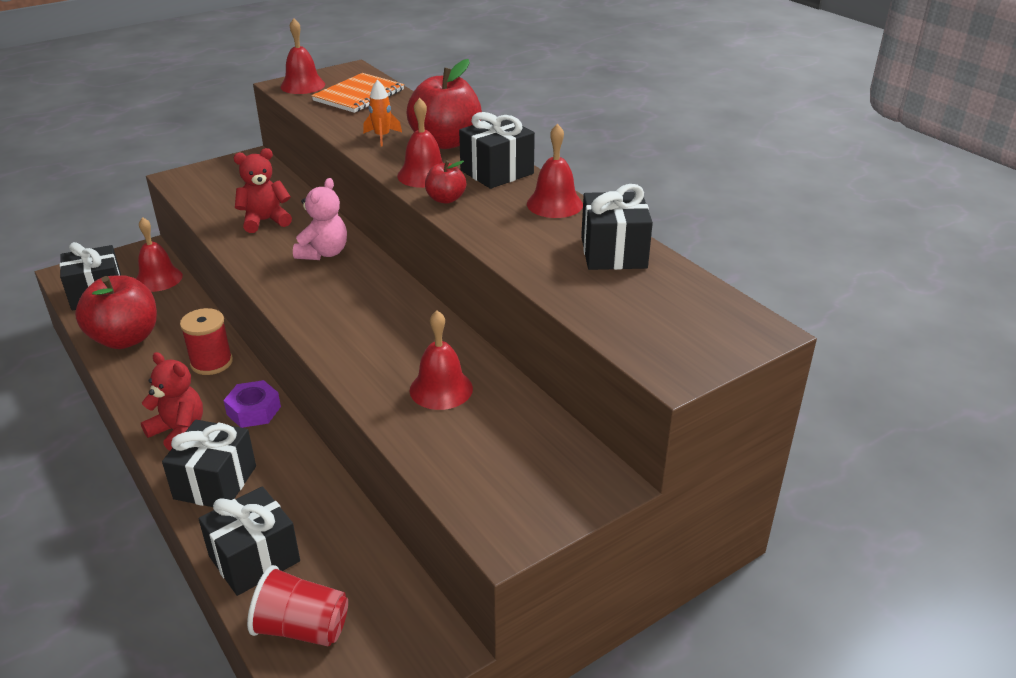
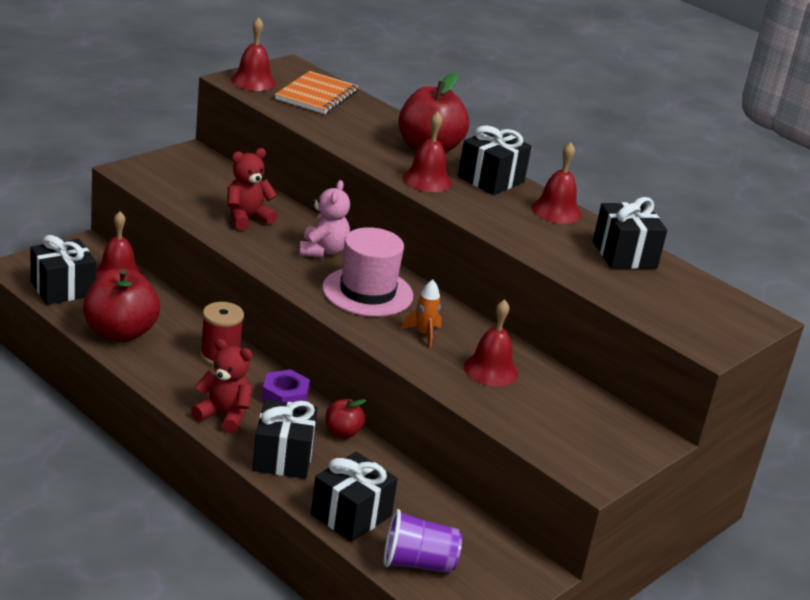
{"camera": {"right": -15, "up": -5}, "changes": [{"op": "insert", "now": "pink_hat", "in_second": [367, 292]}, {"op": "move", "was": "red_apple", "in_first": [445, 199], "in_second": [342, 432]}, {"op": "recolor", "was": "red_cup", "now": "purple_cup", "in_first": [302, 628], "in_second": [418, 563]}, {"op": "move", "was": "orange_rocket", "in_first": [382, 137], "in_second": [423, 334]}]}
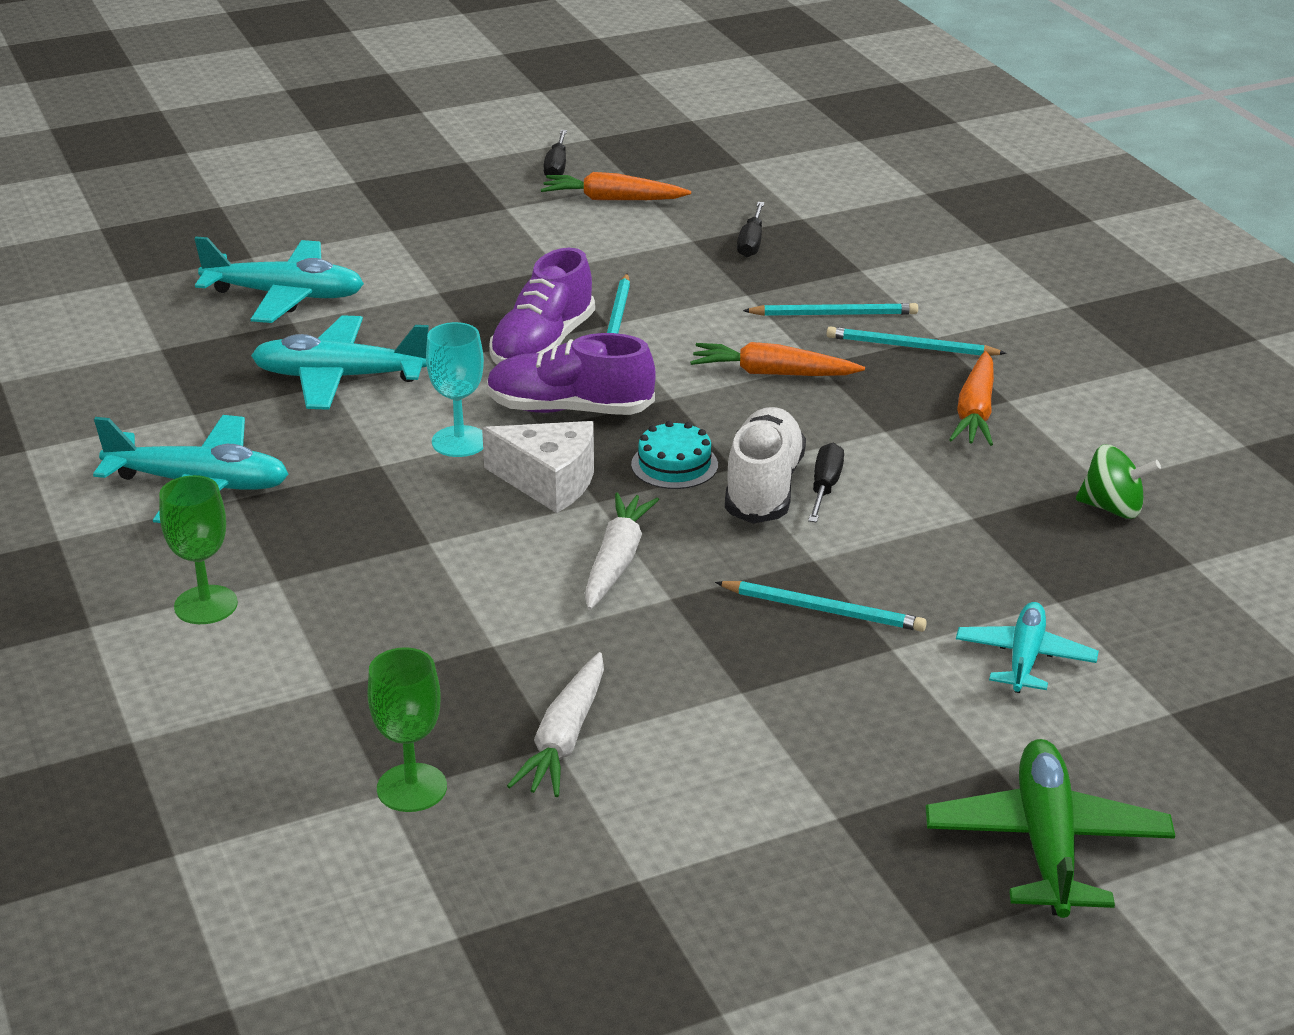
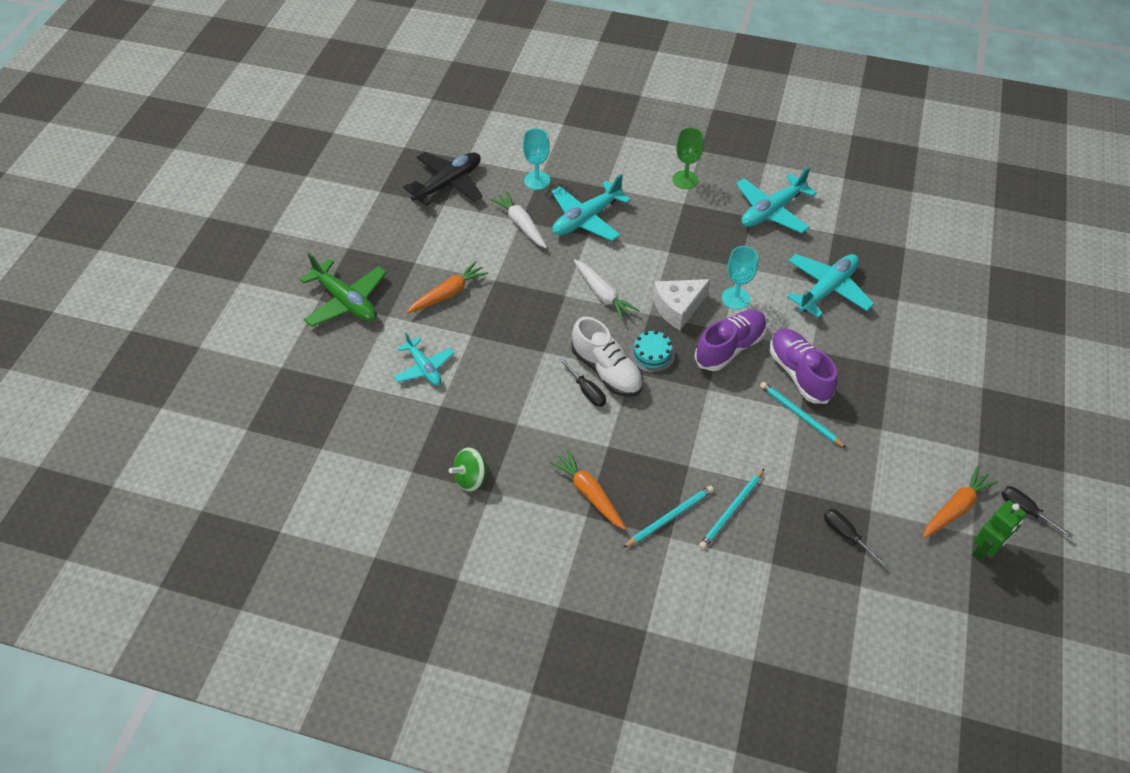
{"camera": {"right": 130, "up": 20}, "changes": [{"op": "insert", "now": "black_plane", "in_second": [448, 184]}, {"op": "move", "was": "orange_carrot", "in_first": [772, 373], "in_second": [448, 293]}, {"op": "recolor", "was": "green_goblet", "now": "turquoise_goblet", "in_first": [412, 788], "in_second": [537, 180]}, {"op": "move", "was": "turquoise_plane", "in_first": [285, 296], "in_second": [586, 219]}, {"op": "insert", "now": "green_robot", "in_second": [984, 550]}, {"op": "delete", "was": "turquoise_pencil", "in_first": [824, 610]}]}
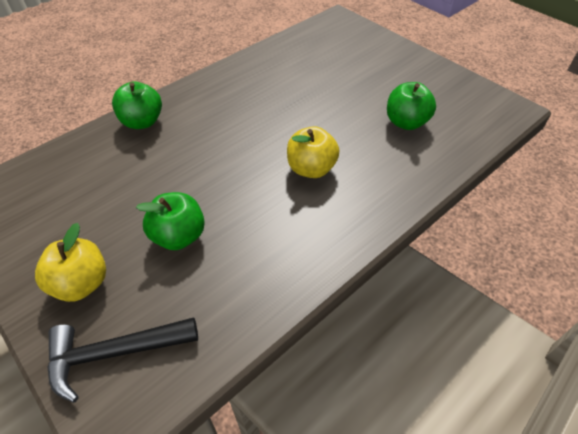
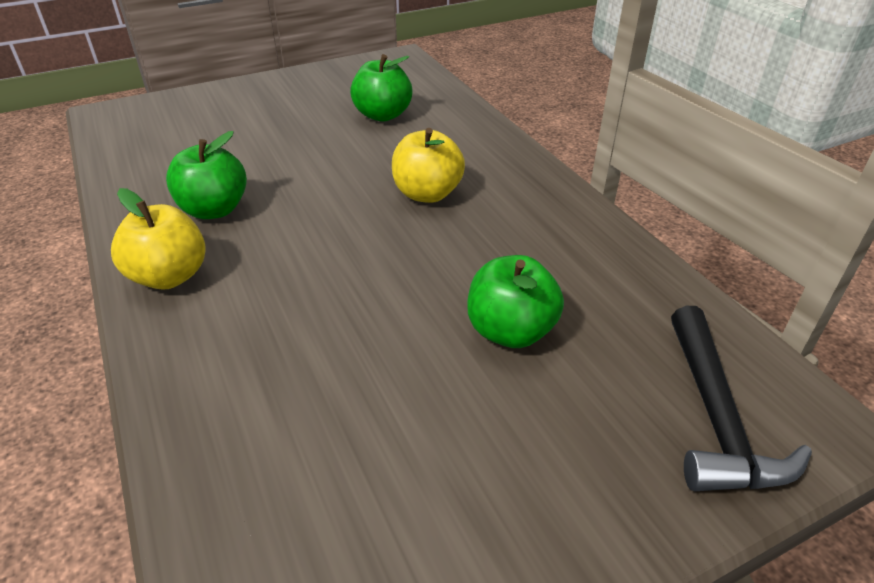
{"camera": {"right": -75, "up": -10}, "changes": [{"op": "move", "was": "yellow_apple", "in_first": [82, 283], "in_second": [169, 276]}, {"op": "move", "was": "green_apple", "in_first": [142, 122], "in_second": [214, 209]}]}
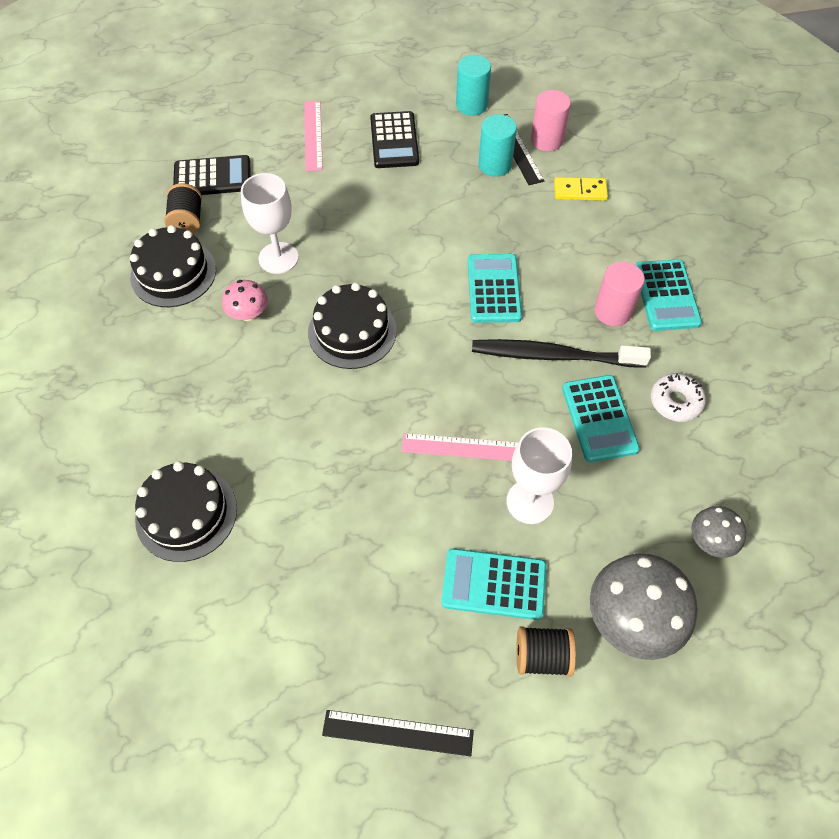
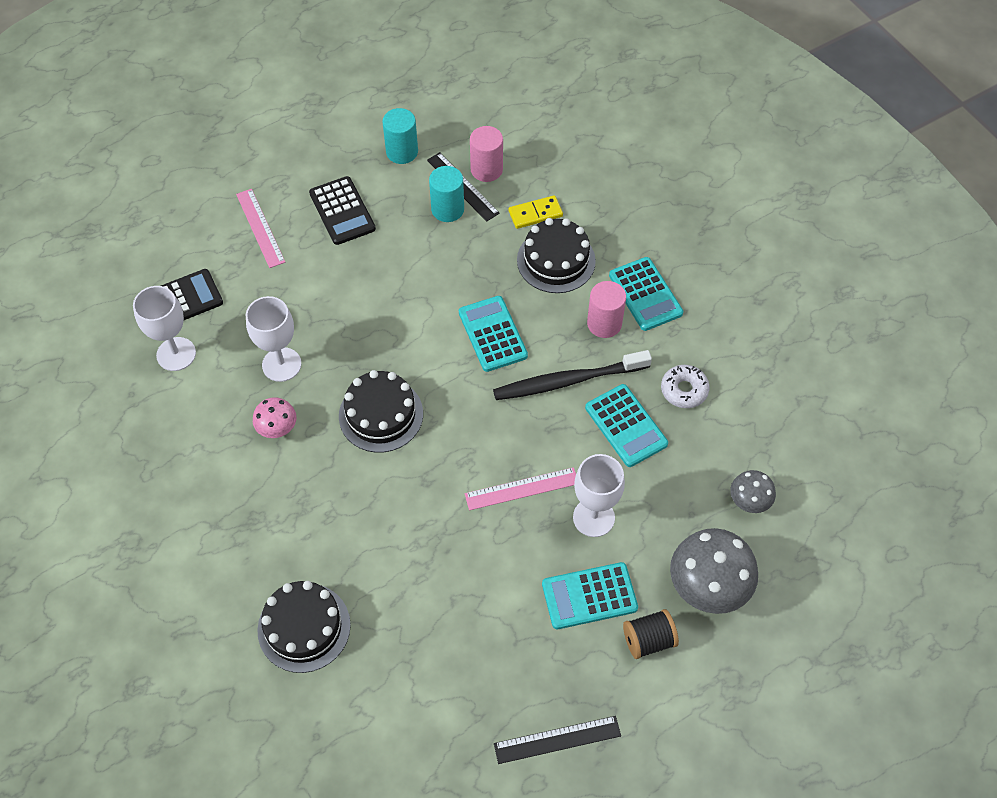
{"camera": {"right": -20, "up": 0}, "changes": [{"op": "replace", "was": "black_spool", "now": "white_goblet", "in_first": [187, 221], "in_second": [176, 354]}, {"op": "move", "was": "black_cake", "in_first": [173, 273], "in_second": [556, 260]}]}
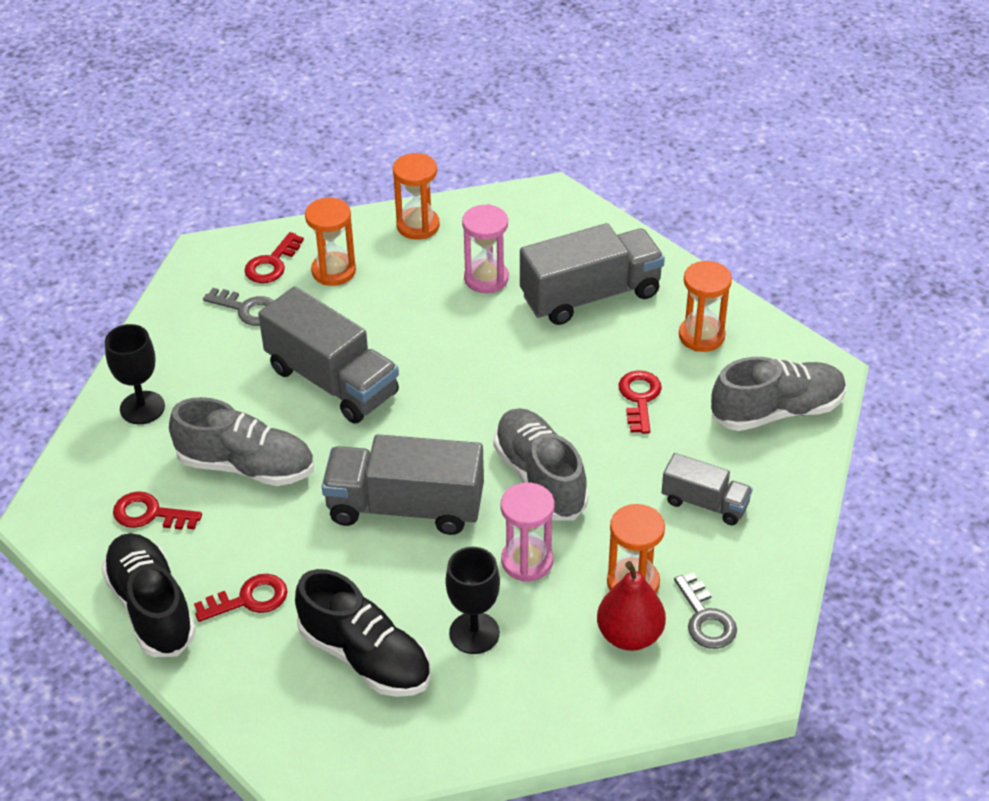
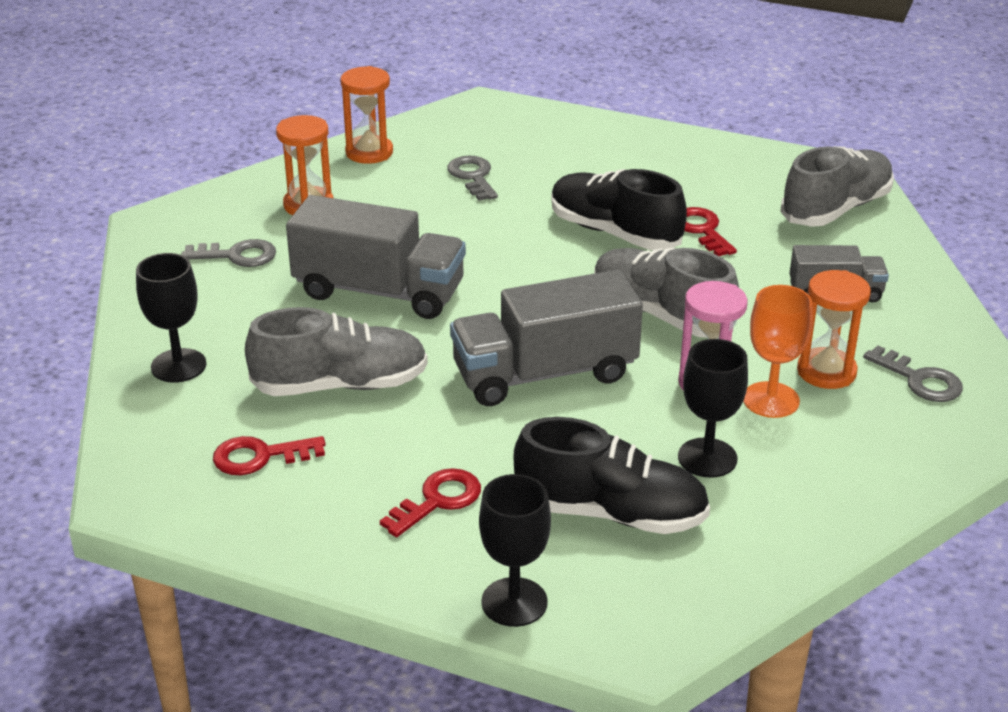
{"camera": {"right": -25, "up": -10}, "changes": [{"op": "replace", "was": "pink_hourglass", "now": "grey_key", "in_first": [486, 278], "in_second": [473, 176]}, {"op": "insert", "now": "black_goblet", "in_second": [514, 602]}, {"op": "move", "was": "black_shoe", "in_first": [151, 608], "in_second": [614, 233]}, {"op": "insert", "now": "orange_goblet", "in_second": [771, 400]}, {"op": "delete", "was": "red_key", "in_first": [271, 264]}, {"op": "delete", "was": "grey_truck", "in_first": [590, 295]}, {"op": "delete", "was": "red_pear", "in_first": [629, 635]}, {"op": "delete", "was": "orange_hourglass", "in_first": [701, 336]}]}
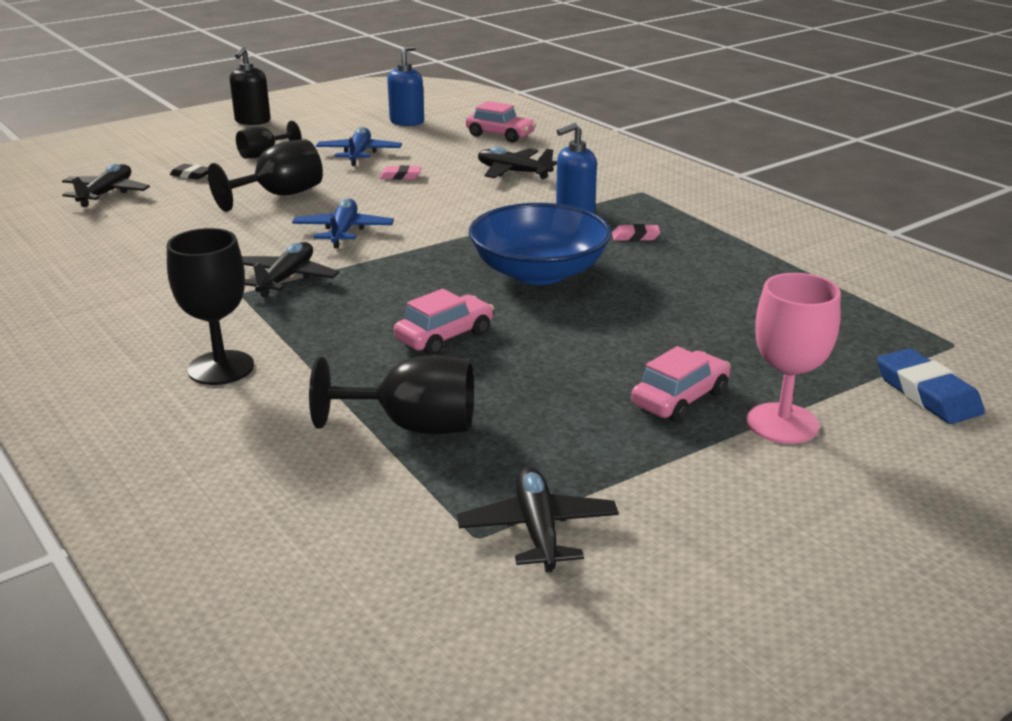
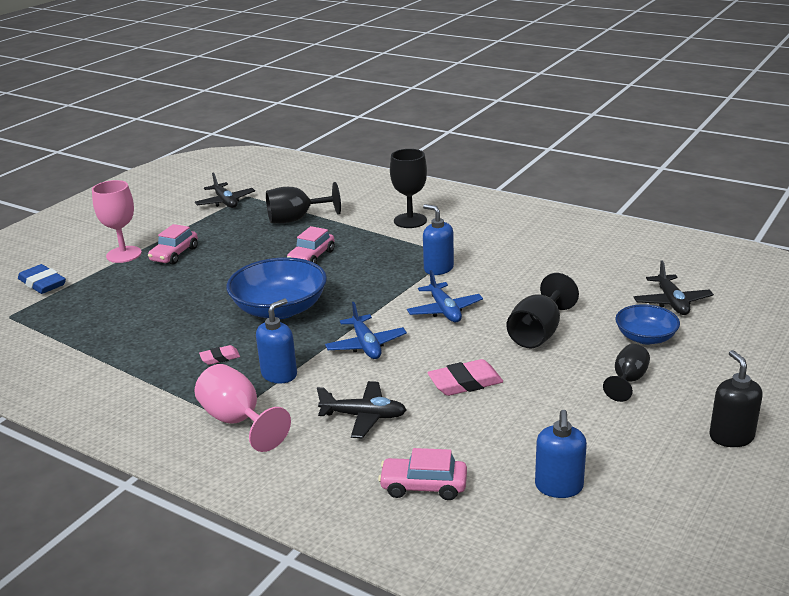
{"camera": {"right": 160, "up": 0}, "changes": [{"op": "insert", "now": "pink_goblet", "in_second": [237, 421]}, {"op": "move", "was": "blue_plane", "in_first": [359, 154], "in_second": [366, 345]}, {"op": "replace", "was": "black_plane", "now": "blue_soap_dispenser", "in_first": [286, 278], "in_second": [438, 268]}, {"op": "resize", "was": "pink_eraser", "in_first": [400, 176], "in_second": [465, 382], "ratio": 1.76}, {"op": "replace", "was": "black_eraser", "now": "blue_bowl", "in_first": [191, 175], "in_second": [645, 337]}]}
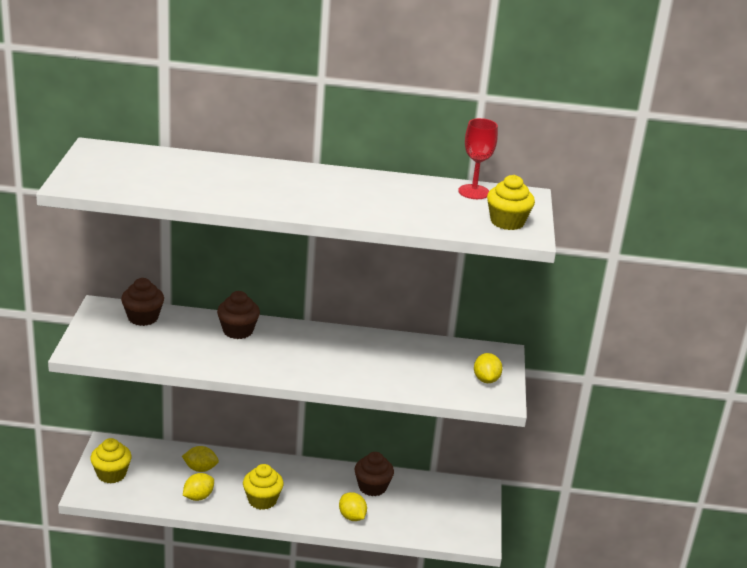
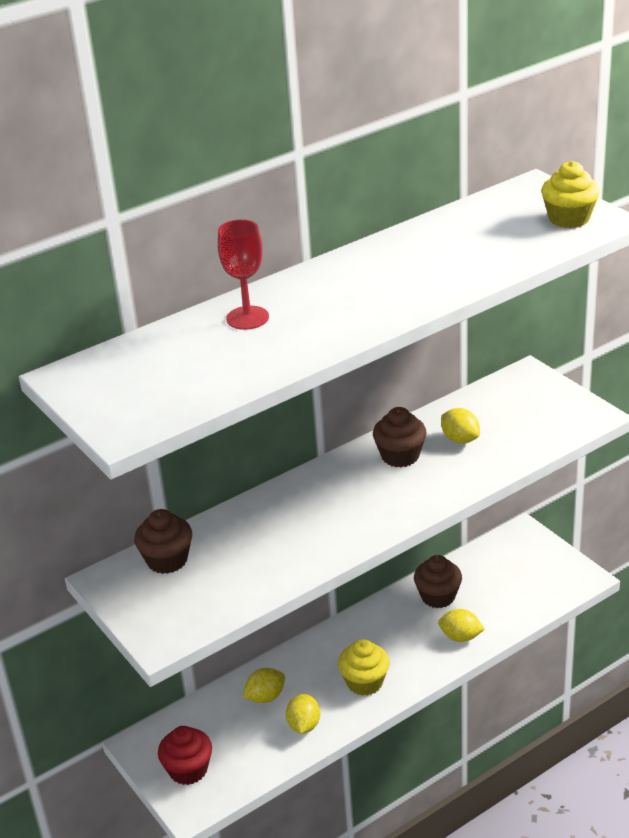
{"camera": {"right": -35, "up": 5}, "changes": [{"op": "recolor", "was": "yellow_cupcake", "now": "red_cupcake", "in_first": [111, 474], "in_second": [188, 770]}, {"op": "move", "was": "red_goblet", "in_first": [473, 192], "in_second": [247, 318]}, {"op": "move", "was": "brown_cupcake", "in_first": [238, 331], "in_second": [400, 456]}, {"op": "move", "was": "yellow_lemon", "in_first": [486, 379], "in_second": [460, 439]}]}
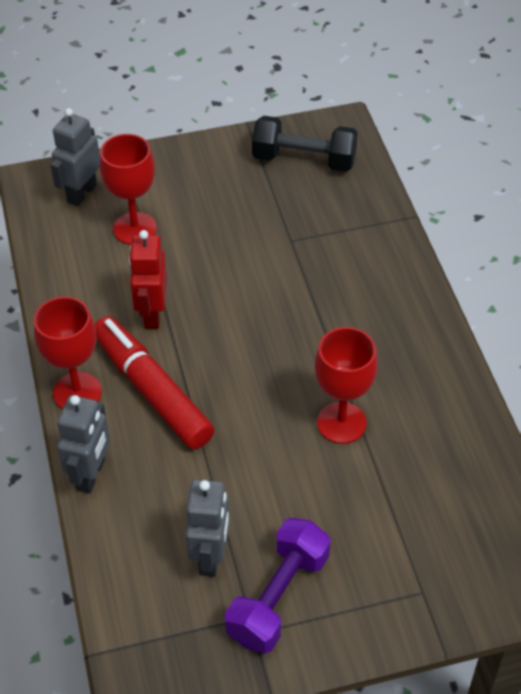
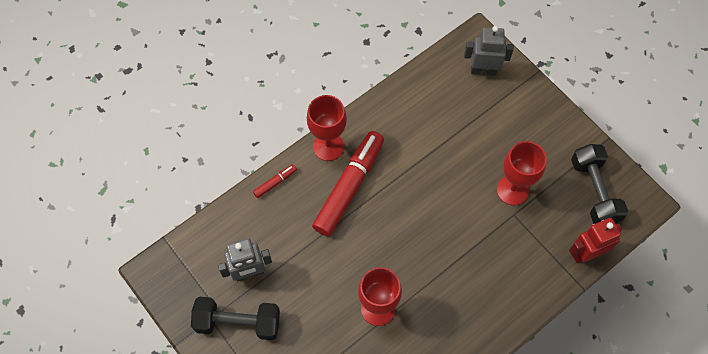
{"camera": {"right": 65, "up": 15}, "changes": [{"op": "recolor", "was": "purple_dumbbell", "now": "black_dumbbell", "in_first": [278, 597], "in_second": [238, 322]}, {"op": "replace", "was": "grey_robot", "now": "red_marker", "in_first": [91, 475], "in_second": [275, 182]}, {"op": "move", "was": "red_goblet", "in_first": [135, 228], "in_second": [512, 190]}, {"op": "move", "was": "red_robot", "in_first": [152, 314], "in_second": [586, 253]}]}
